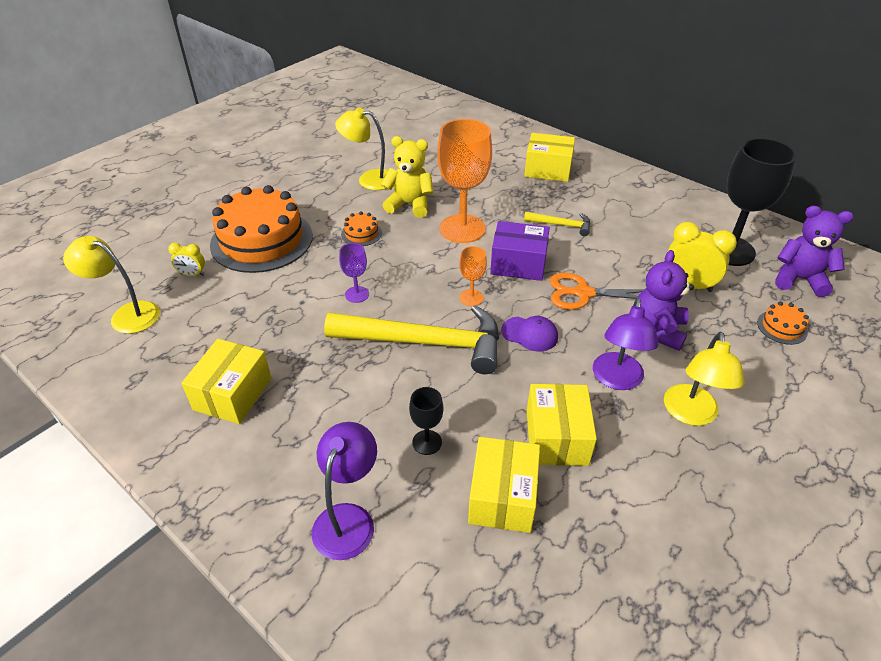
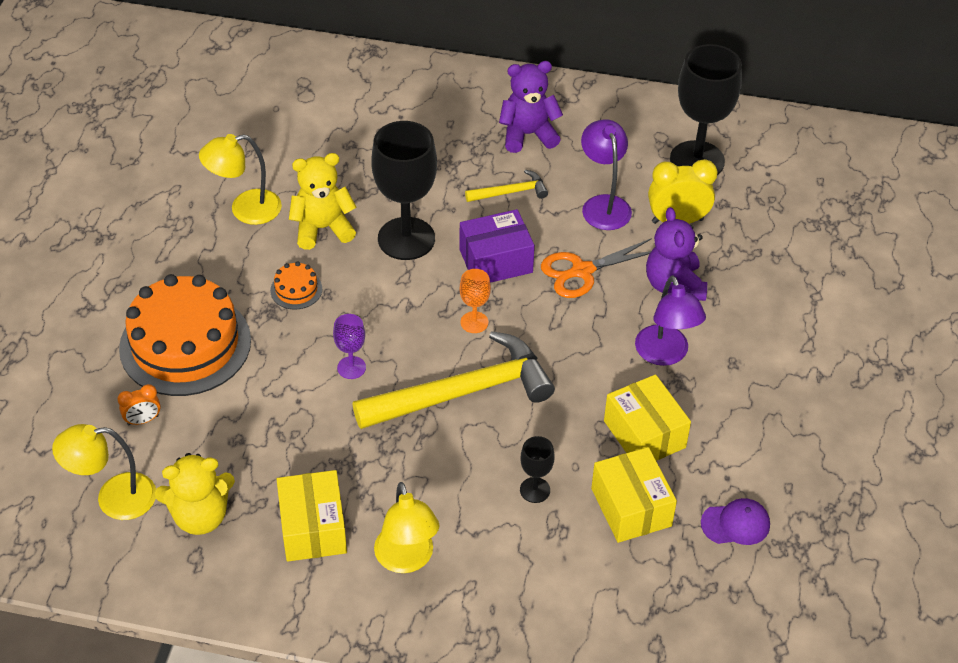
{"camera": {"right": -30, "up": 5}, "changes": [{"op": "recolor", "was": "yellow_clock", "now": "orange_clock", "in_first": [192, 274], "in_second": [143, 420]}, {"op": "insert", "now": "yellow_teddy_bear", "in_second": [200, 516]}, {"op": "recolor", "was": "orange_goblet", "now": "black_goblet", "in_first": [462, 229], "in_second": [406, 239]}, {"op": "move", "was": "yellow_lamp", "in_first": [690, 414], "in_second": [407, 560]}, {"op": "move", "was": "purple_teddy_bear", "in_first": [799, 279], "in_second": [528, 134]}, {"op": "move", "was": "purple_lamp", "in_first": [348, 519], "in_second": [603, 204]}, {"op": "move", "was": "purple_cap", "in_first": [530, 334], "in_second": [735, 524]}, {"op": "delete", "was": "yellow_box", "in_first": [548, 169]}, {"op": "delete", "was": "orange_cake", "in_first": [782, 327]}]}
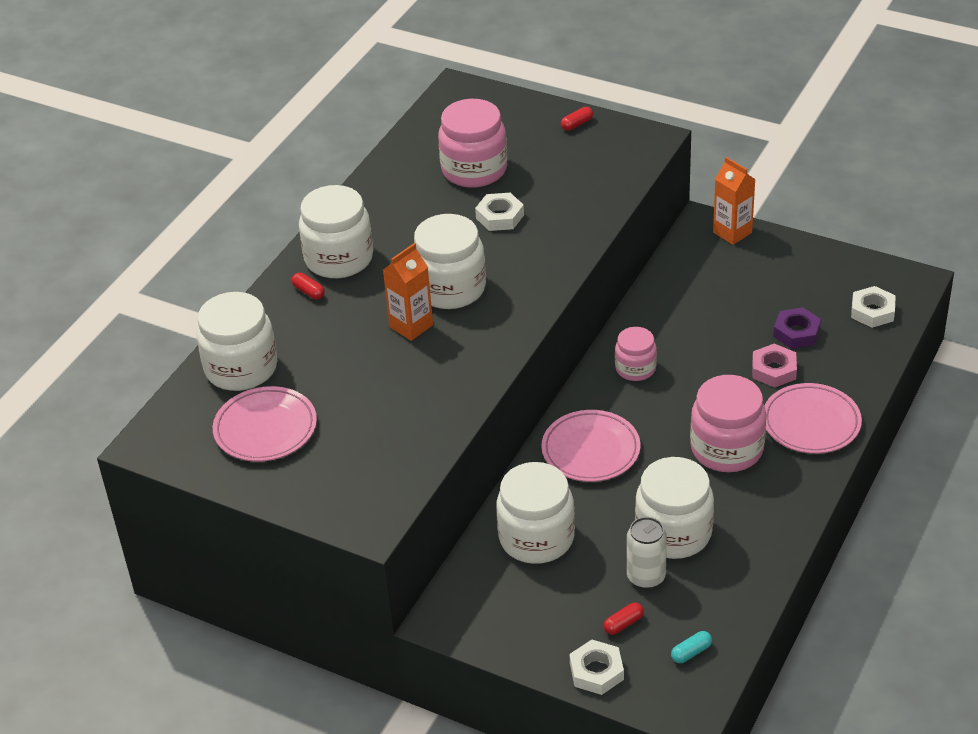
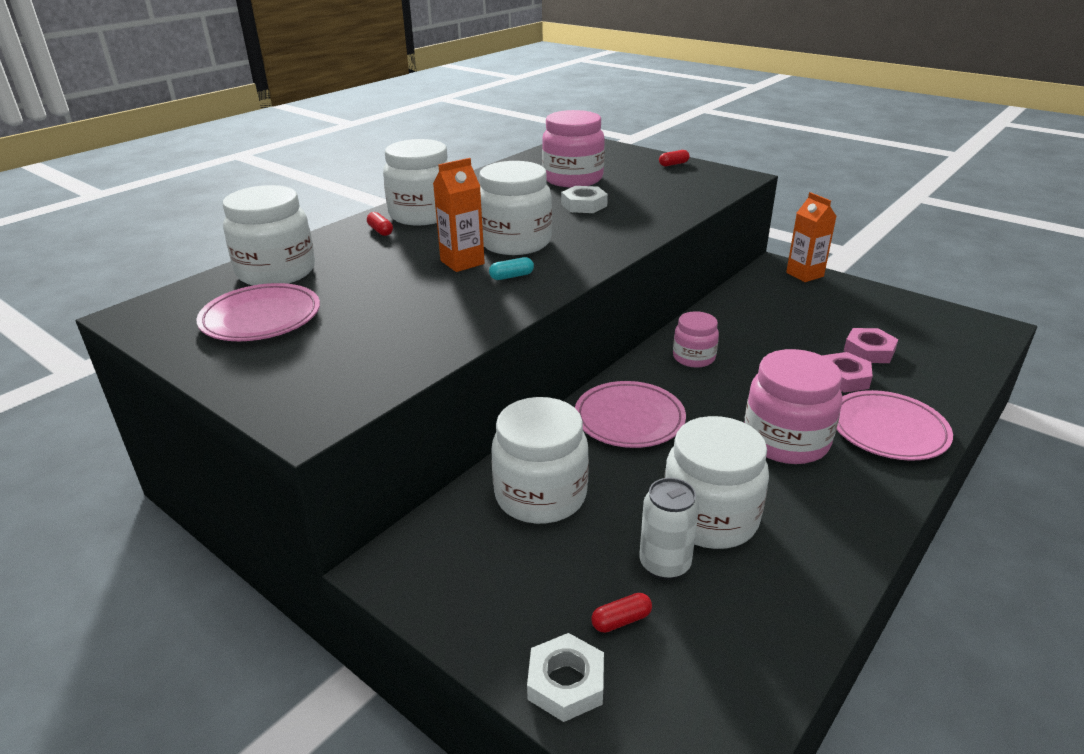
{"camera": {"right": 10, "up": -10}, "changes": [{"op": "move", "was": "turquoise_capsule", "in_first": [691, 652], "in_second": [511, 276]}, {"op": "recolor", "was": "purple_nut", "now": "pink_nut", "in_first": [796, 332], "in_second": [869, 351]}, {"op": "delete", "was": "white_nut", "in_first": [872, 311]}]}
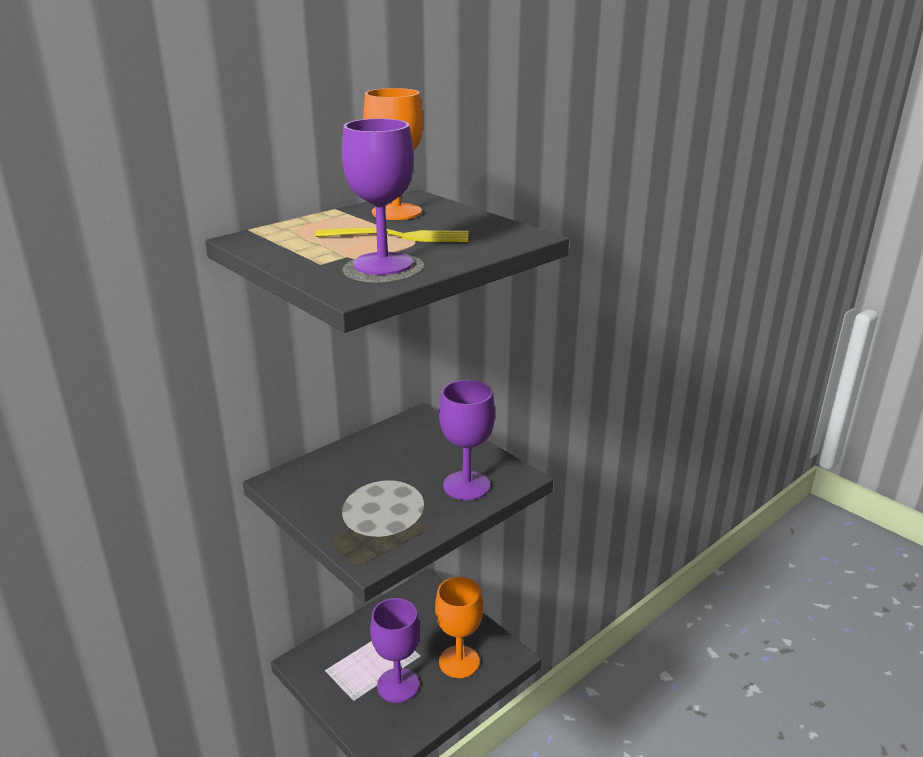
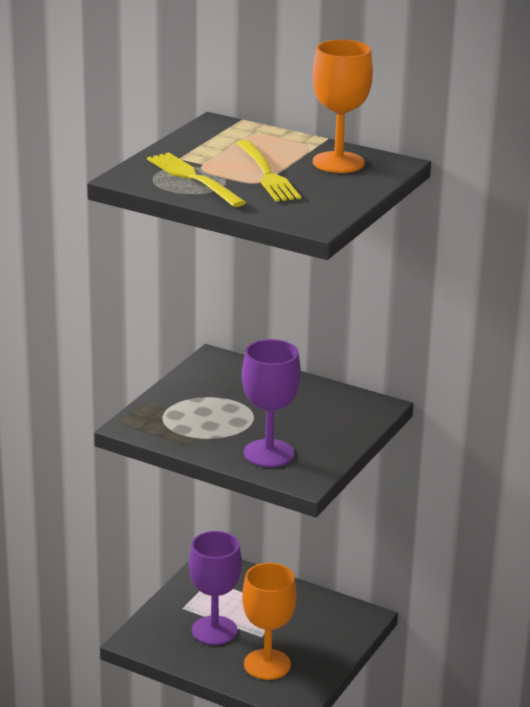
{"camera": {"right": 70, "up": 0}, "changes": [{"op": "replace", "was": "purple_goblet", "now": "yellow_fork", "in_first": [383, 264], "in_second": [193, 178]}]}
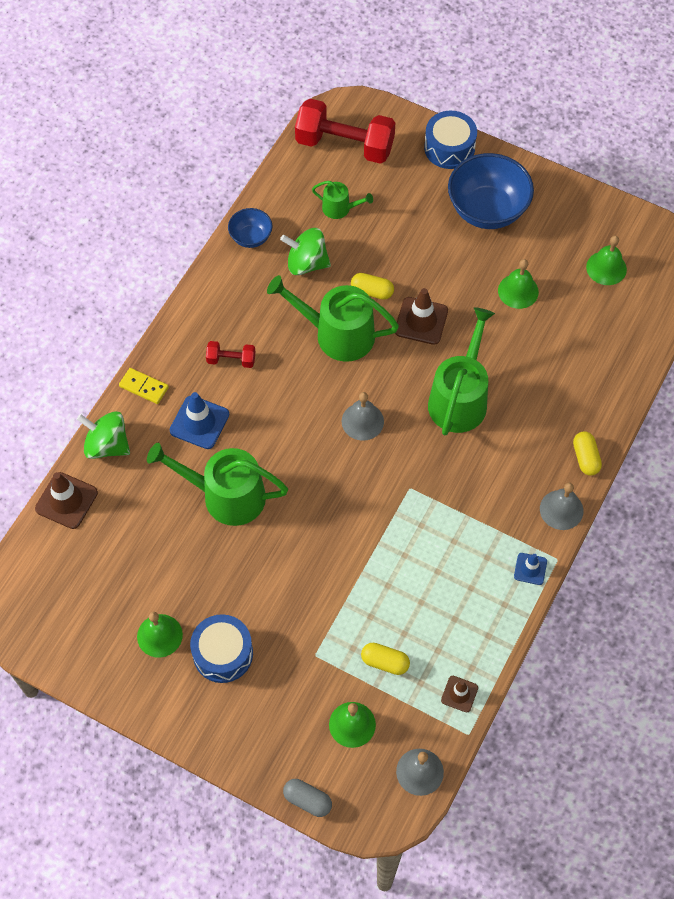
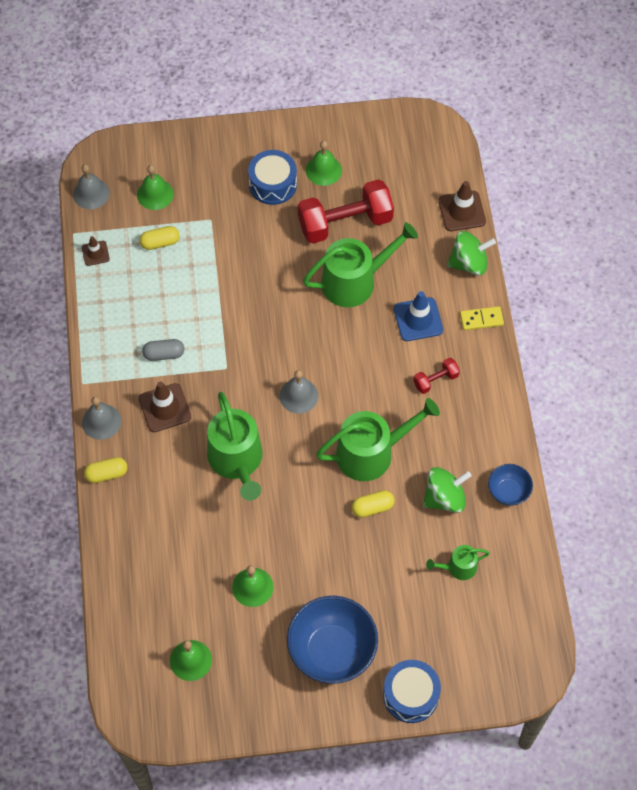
{"camera": {"right": 145, "up": 0}, "changes": [{"op": "rotate", "was": "yellow_capsule", "in_first": [585, 458], "in_second": [107, 474], "clockwise": -60}, {"op": "move", "was": "brown_traffic_cone", "in_first": [421, 321], "in_second": [164, 408]}, {"op": "move", "was": "grey_capsule", "in_first": [307, 800], "in_second": [164, 354]}, {"op": "move", "was": "red_dumbbell", "in_first": [345, 145], "in_second": [345, 223]}, {"op": "delete", "was": "blue_traffic_cone", "in_first": [530, 569]}]}
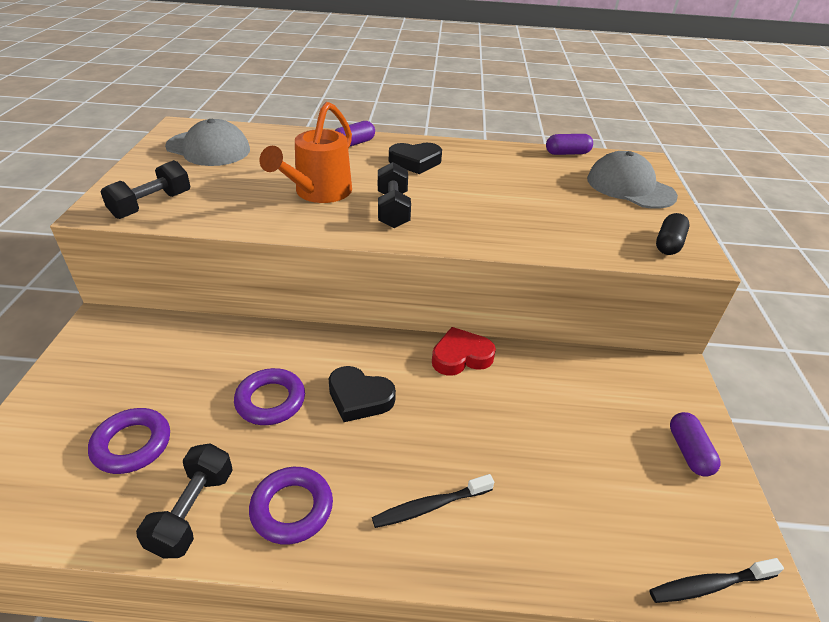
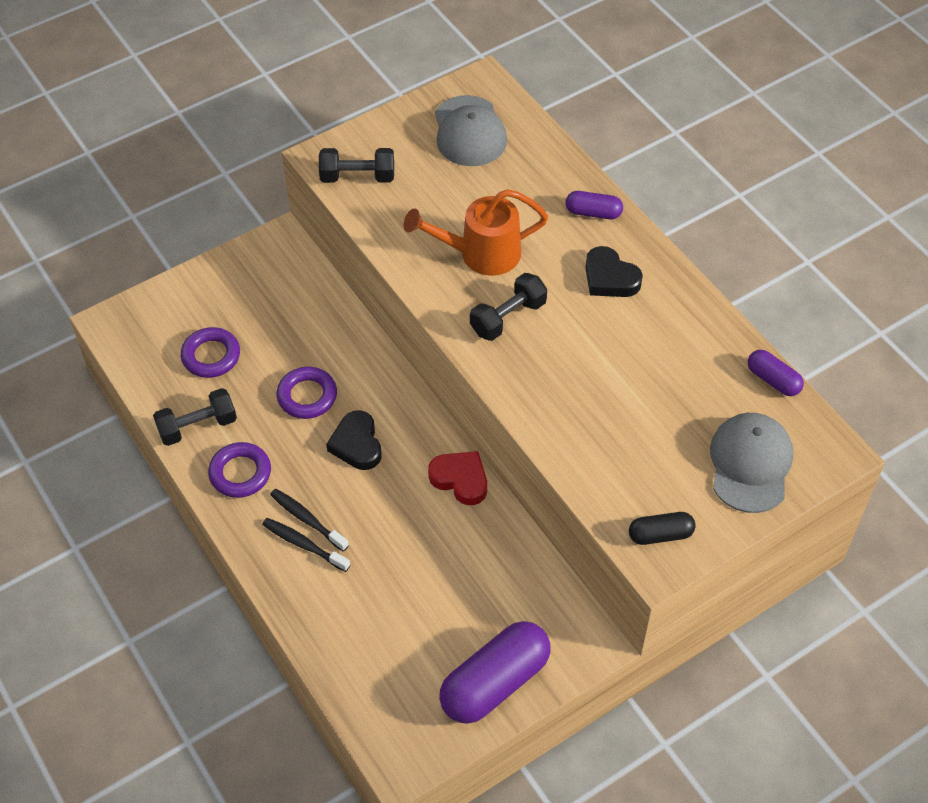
{"camera": {"right": 55, "up": 15}, "changes": [{"op": "move", "was": "black_toothbrush", "in_first": [709, 585], "in_second": [307, 519]}, {"op": "resize", "was": "purple_capsule", "in_first": [688, 452], "in_second": [494, 682], "ratio": 1.96}]}
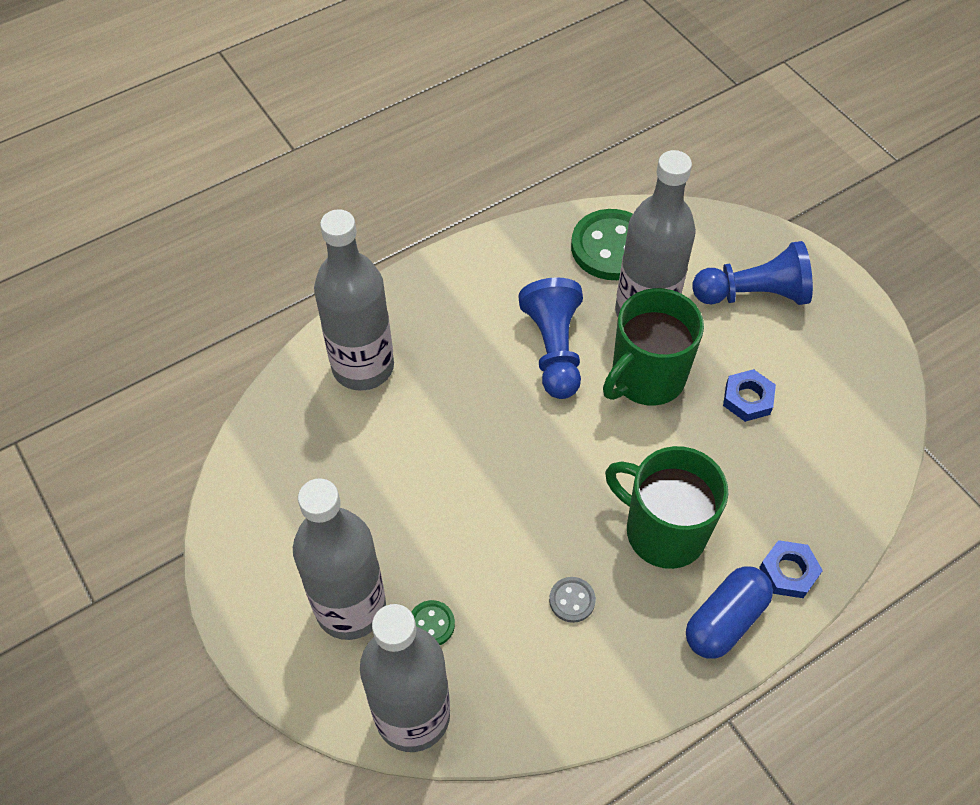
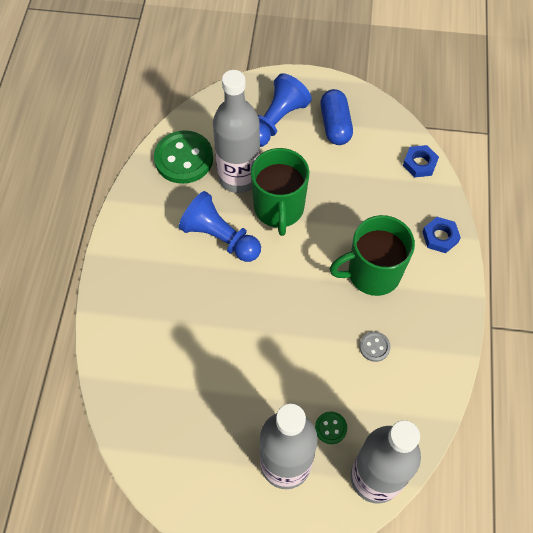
{"camera": {"right": -50, "up": 5}, "changes": [{"op": "move", "was": "blue_capsule", "in_first": [725, 620], "in_second": [335, 125]}, {"op": "move", "was": "blue_nut", "in_first": [747, 399], "in_second": [419, 163]}, {"op": "delete", "was": "grey_bottle", "in_first": [363, 367]}]}
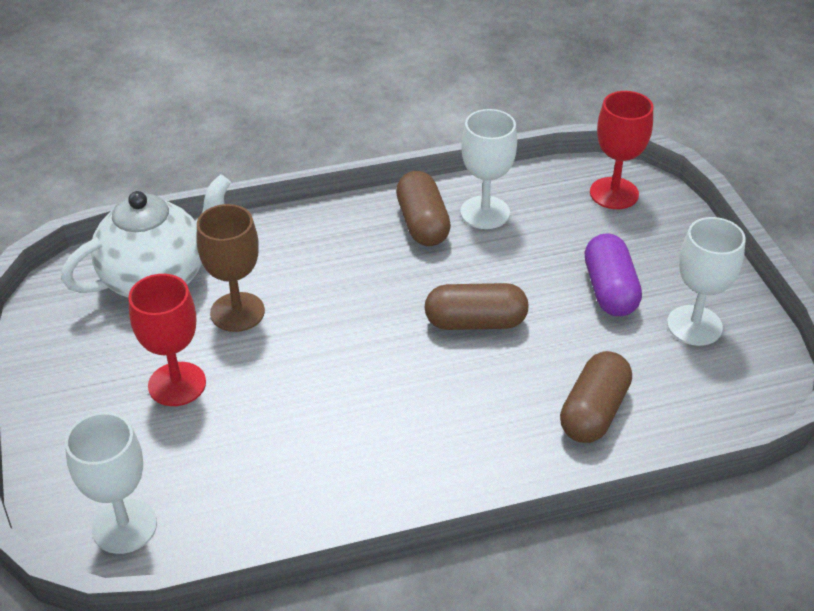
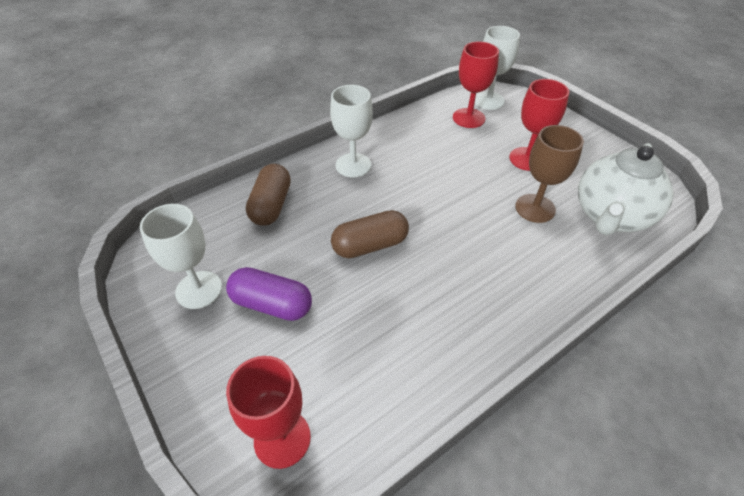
{"camera": {"right": 160, "up": 5}, "changes": [{"op": "rotate", "was": "purple_capsule", "in_first": [609, 290], "in_second": [272, 304], "clockwise": -45}, {"op": "move", "was": "white_goblet", "in_first": [485, 212], "in_second": [353, 165]}, {"op": "insert", "now": "red_goblet", "in_second": [468, 118]}, {"op": "delete", "was": "brown_capsule", "in_first": [422, 224]}]}
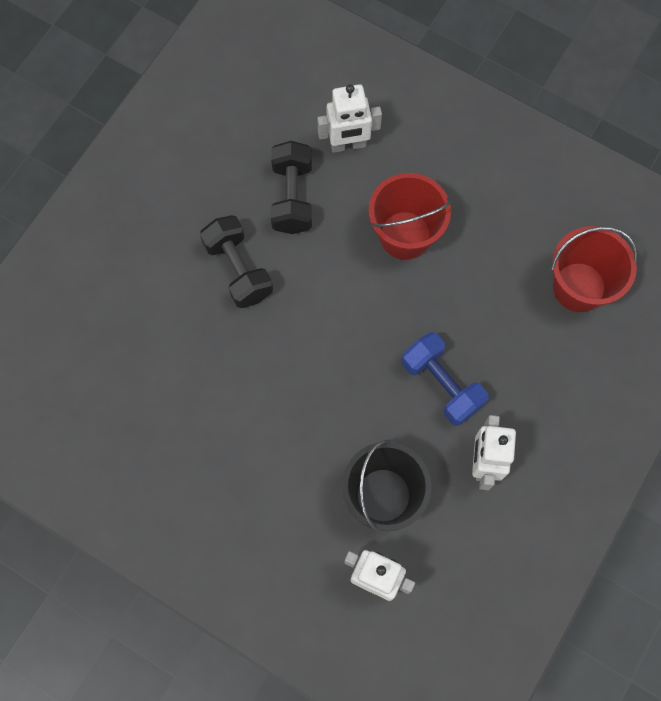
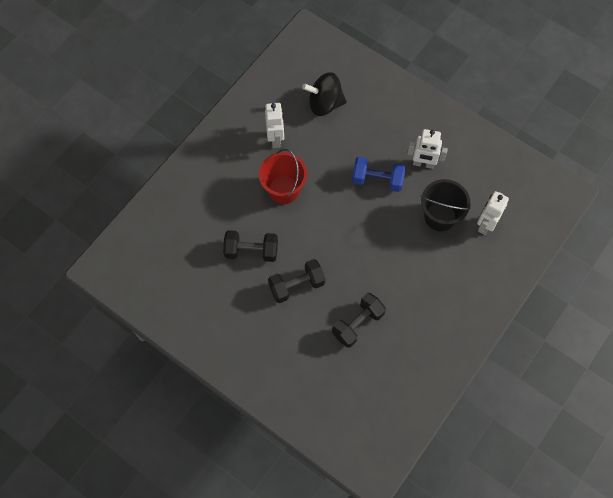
{"camera": {"right": -85, "up": -5}, "changes": [{"op": "move", "was": "white_robot", "in_first": [348, 145], "in_second": [276, 138]}, {"op": "replace", "was": "red_bucket", "now": "black_spinning_top", "in_first": [579, 287], "in_second": [325, 104]}, {"op": "insert", "now": "black_dumbbell", "in_second": [357, 324]}, {"op": "rotate", "was": "blue_dumbbell", "in_first": [441, 384], "in_second": [377, 180], "clockwise": 45}]}
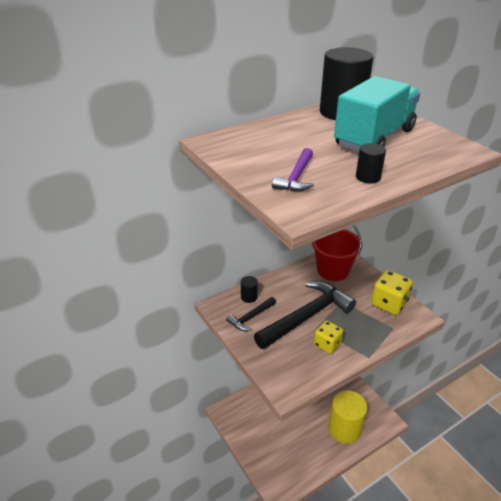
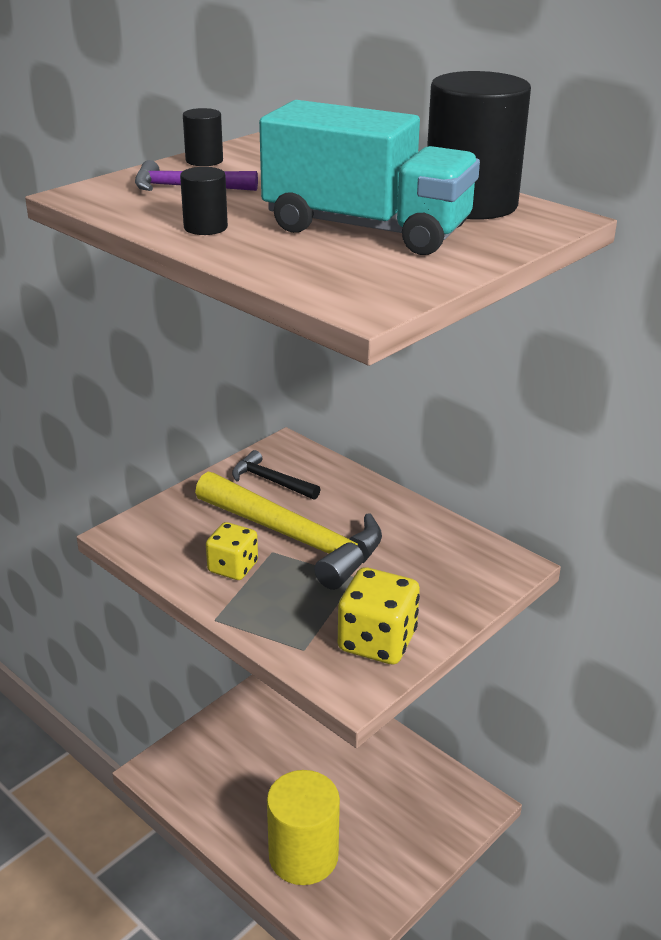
{"camera": {"right": 75, "up": -5}, "changes": [{"op": "move", "was": "black_cylinder", "in_first": [249, 297], "in_second": [204, 161]}, {"op": "recolor", "was": "black_hammer", "now": "yellow_hammer", "in_first": [307, 316], "in_second": [296, 539]}, {"op": "delete", "was": "red_bucket", "in_first": [333, 270]}]}
